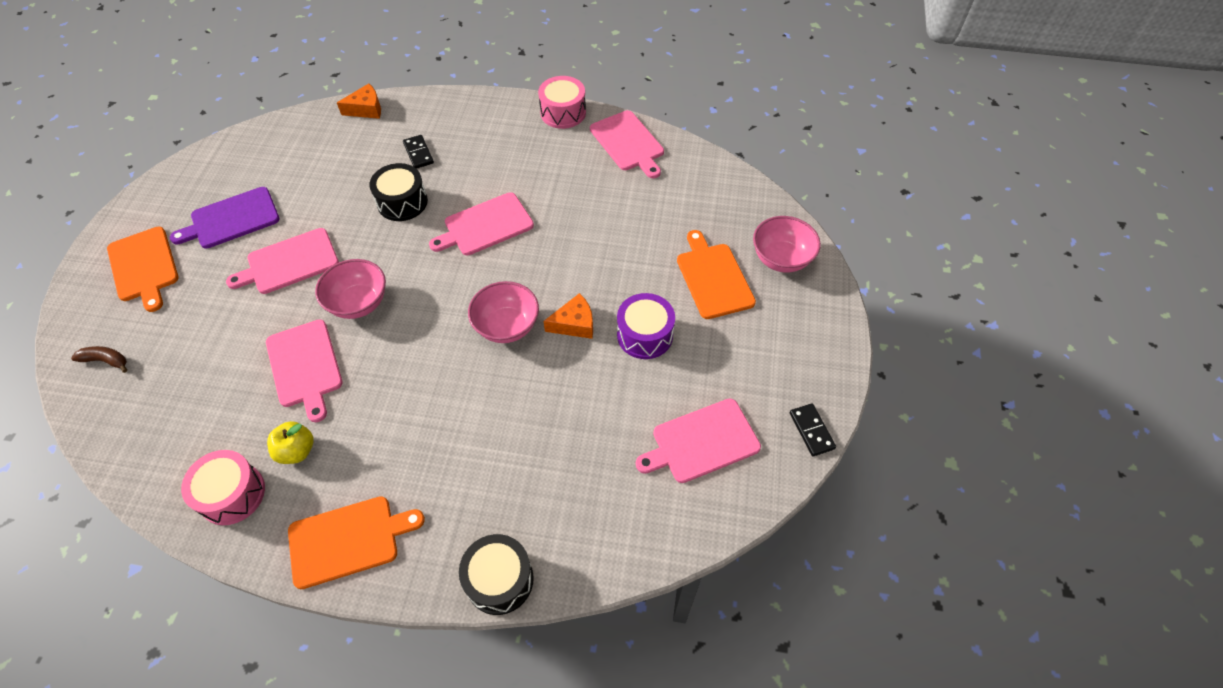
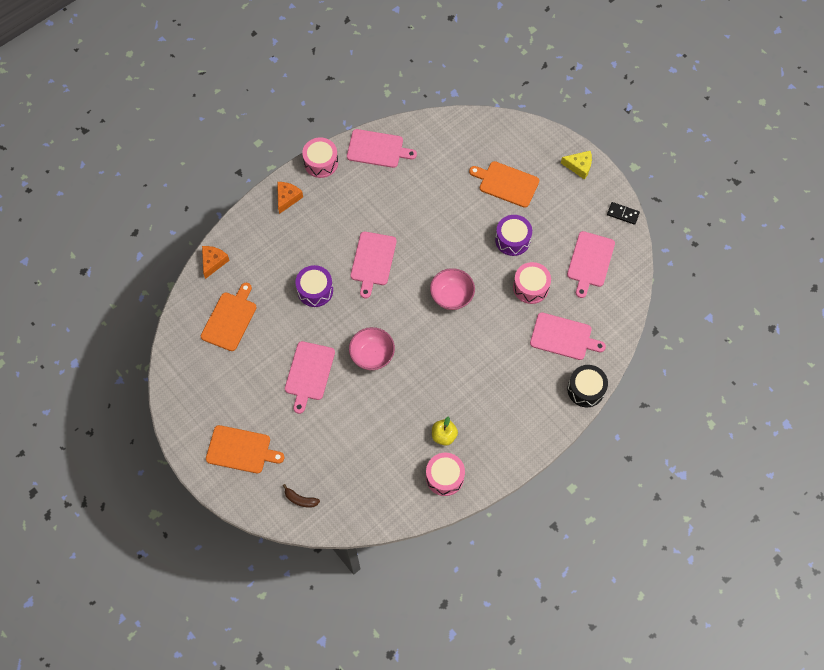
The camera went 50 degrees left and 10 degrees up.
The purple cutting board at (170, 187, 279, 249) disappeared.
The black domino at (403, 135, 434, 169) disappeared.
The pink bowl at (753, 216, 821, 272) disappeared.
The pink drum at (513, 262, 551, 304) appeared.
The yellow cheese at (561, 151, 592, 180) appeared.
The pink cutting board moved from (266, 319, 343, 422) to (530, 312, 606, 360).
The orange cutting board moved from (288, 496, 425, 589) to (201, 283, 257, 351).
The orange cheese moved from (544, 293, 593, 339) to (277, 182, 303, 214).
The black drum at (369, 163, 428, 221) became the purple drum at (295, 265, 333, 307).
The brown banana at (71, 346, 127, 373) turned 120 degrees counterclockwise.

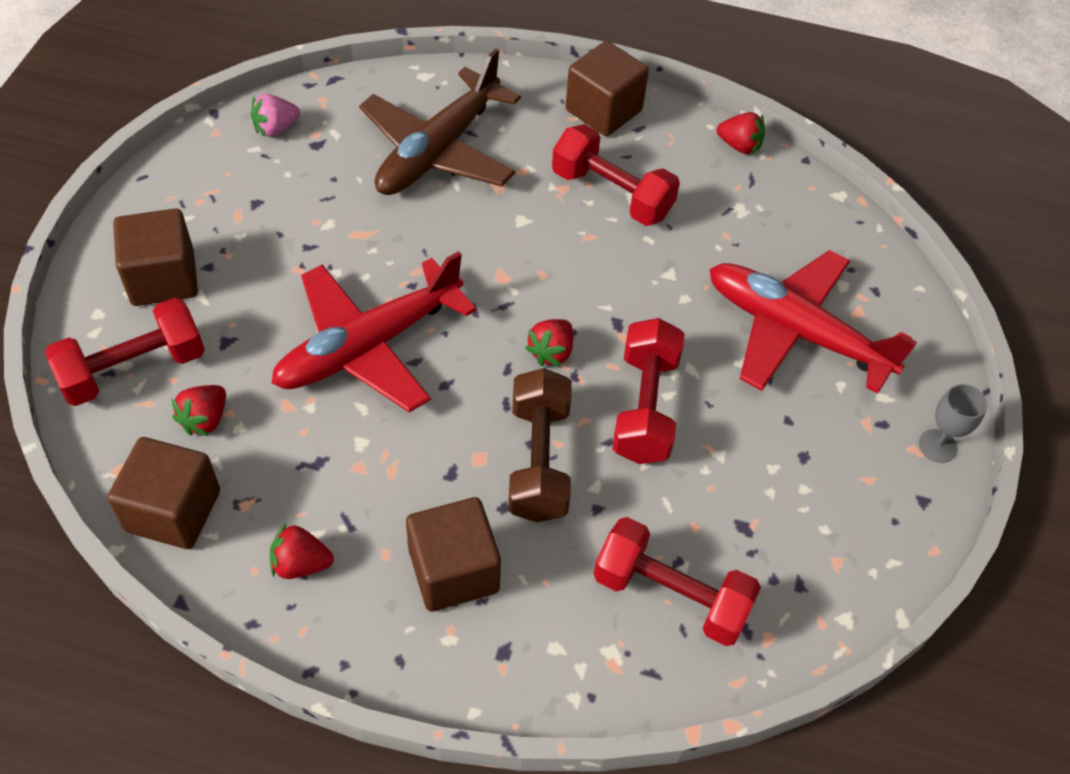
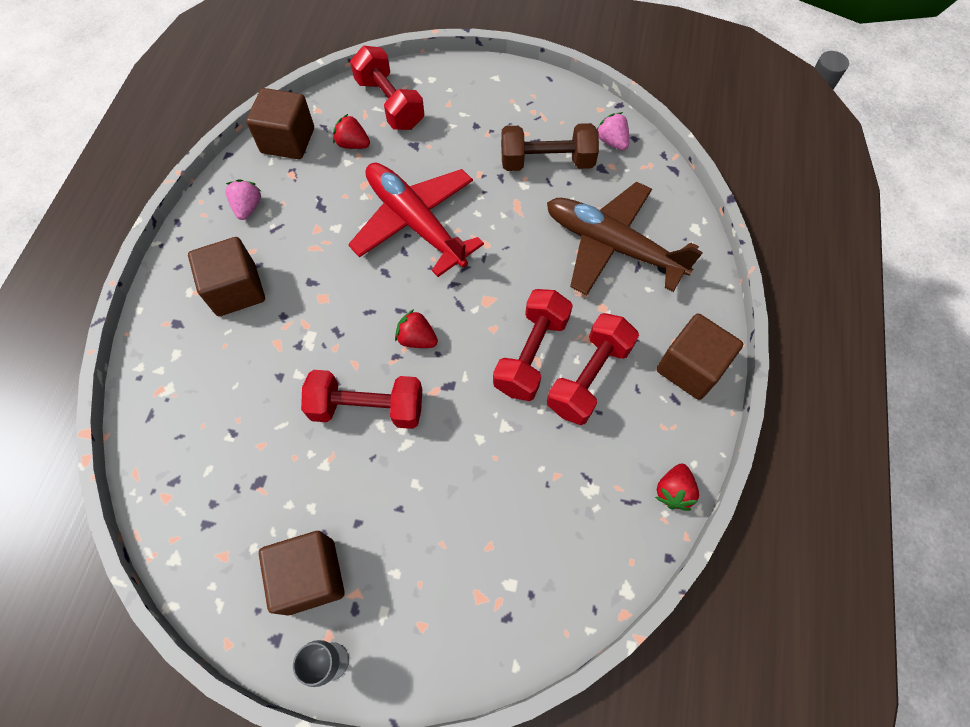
The camera went 90 degrees right and 10 degrees up.
The red plane at (709, 250, 917, 394) disappeared.
The brown cube moved from (113, 208, 198, 306) to (259, 531, 345, 615).
The brown dumbbell moved from (508, 368, 572, 523) to (501, 123, 599, 171).
The red dumbbell moved from (594, 517, 761, 646) to (493, 289, 573, 401).
The red strawberry at (270, 523, 334, 579) became the pink strawberry at (225, 179, 261, 220).

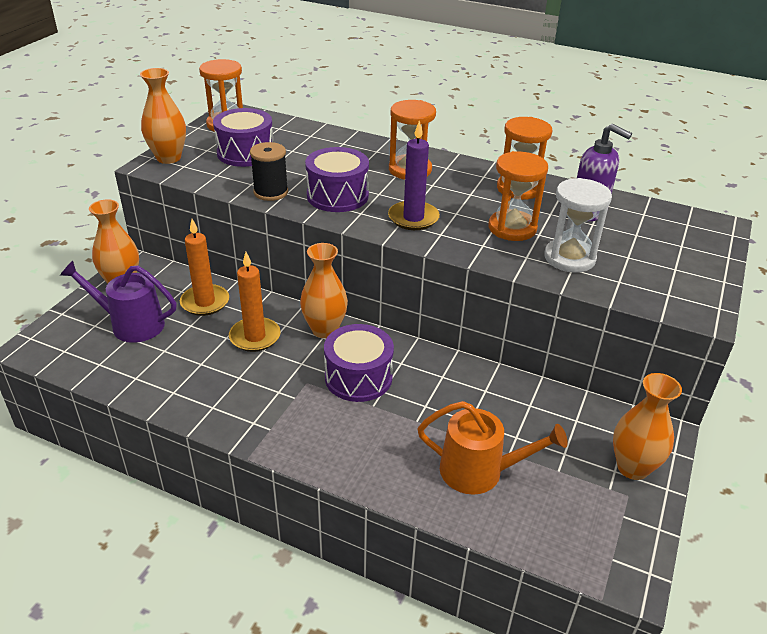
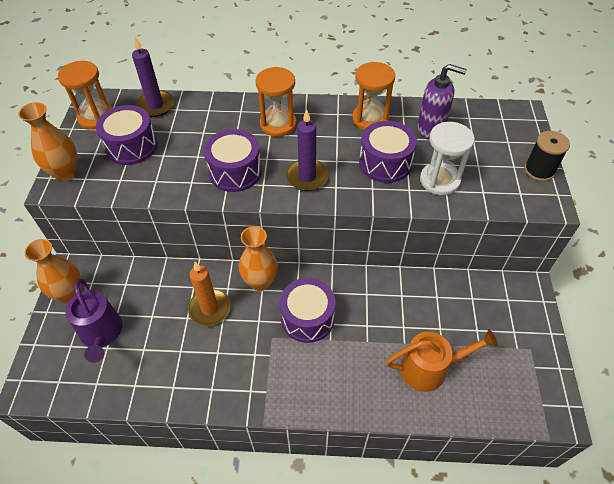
The camera went 20 degrees left and 15 degrees up.
The orange candle at (180, 219, 229, 316) disappeared.
The orange vase at (613, 373, 682, 480) disappeared.
The purple candle at (132, 37, 174, 117) appeared.
The black spool moved from (250, 142, 288, 201) to (524, 131, 570, 182).
The orange hourglass at (488, 151, 548, 241) was replaced by the purple drum at (359, 121, 417, 183).
The purple watering can at (60, 261, 177, 343) turned 105 degrees counterclockwise.

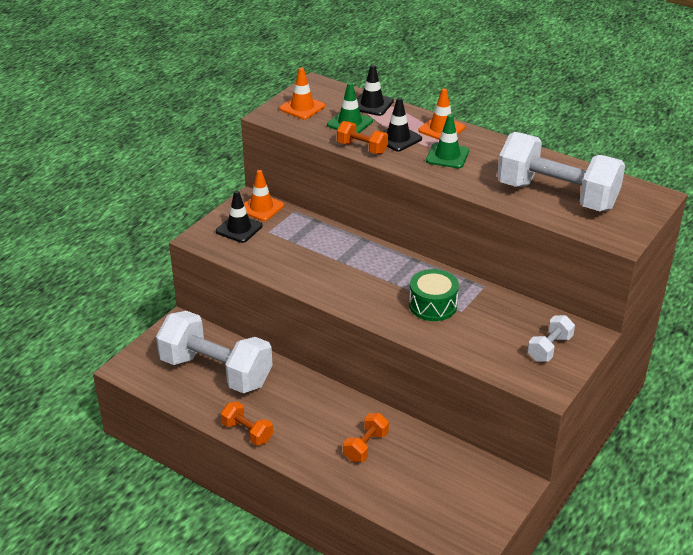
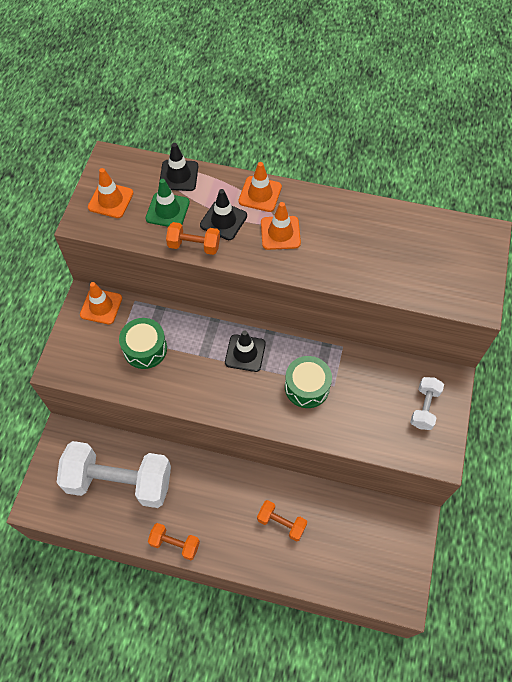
The camera went 20 degrees left and 25 degrees up.
The white dumbbell at (497, 132, 625, 211) disappeared.
The green drum at (119, 318, 167, 369) appeared.
The black traffic cone moved from (216, 190, 263, 243) to (225, 330, 266, 372).
The green traffic cone at (426, 114, 469, 168) became the orange traffic cone at (261, 202, 301, 250).
The orange dumbbell at (343, 413, 389, 462) turned 75 degrees counterclockwise.

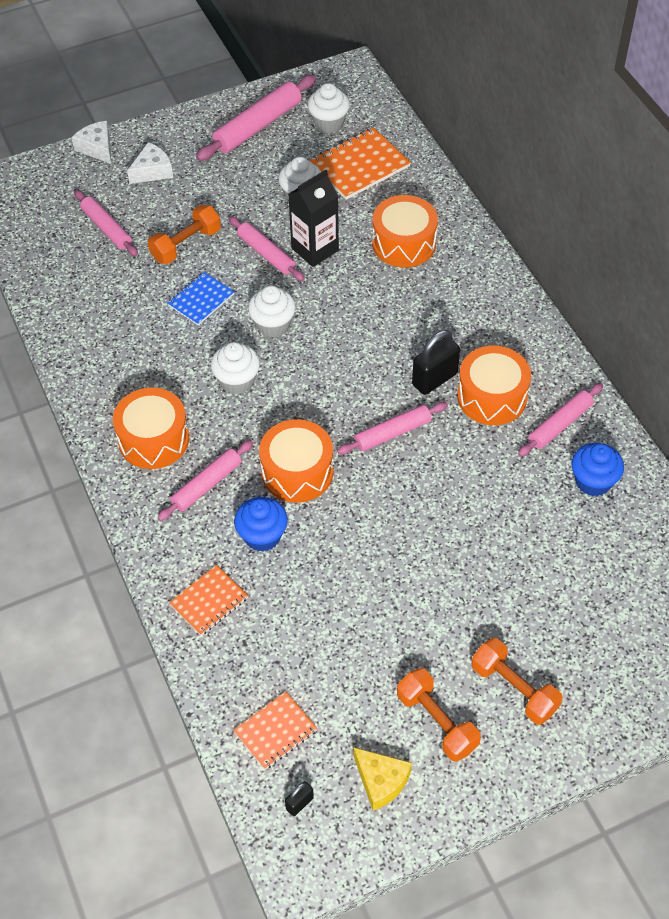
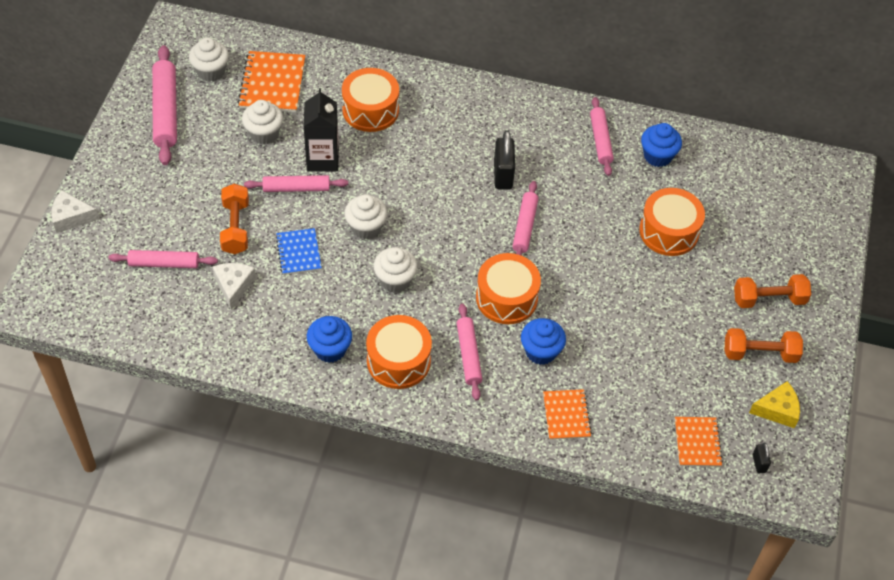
The camera went 55 degrees left and 0 degrees up.
The blue cupcake at (307, 316, 352, 363) appeared.
The white cheese moved from (127, 142, 173, 184) to (213, 263, 256, 310).
The orange drum moved from (457, 346, 531, 425) to (639, 188, 705, 256).

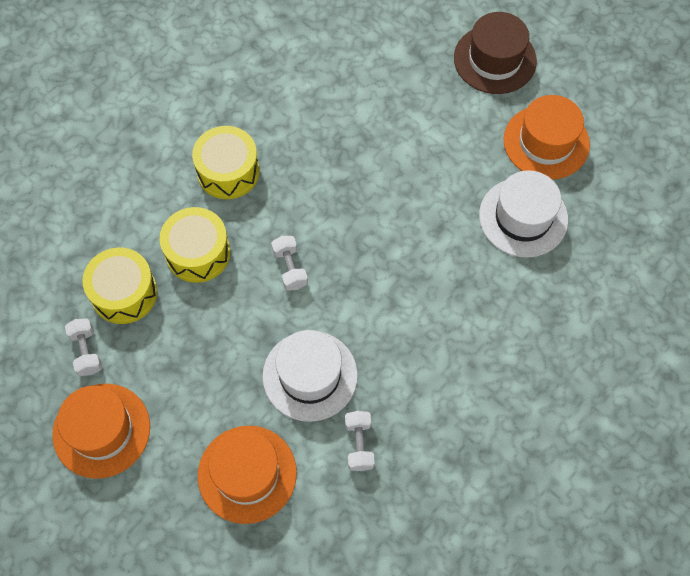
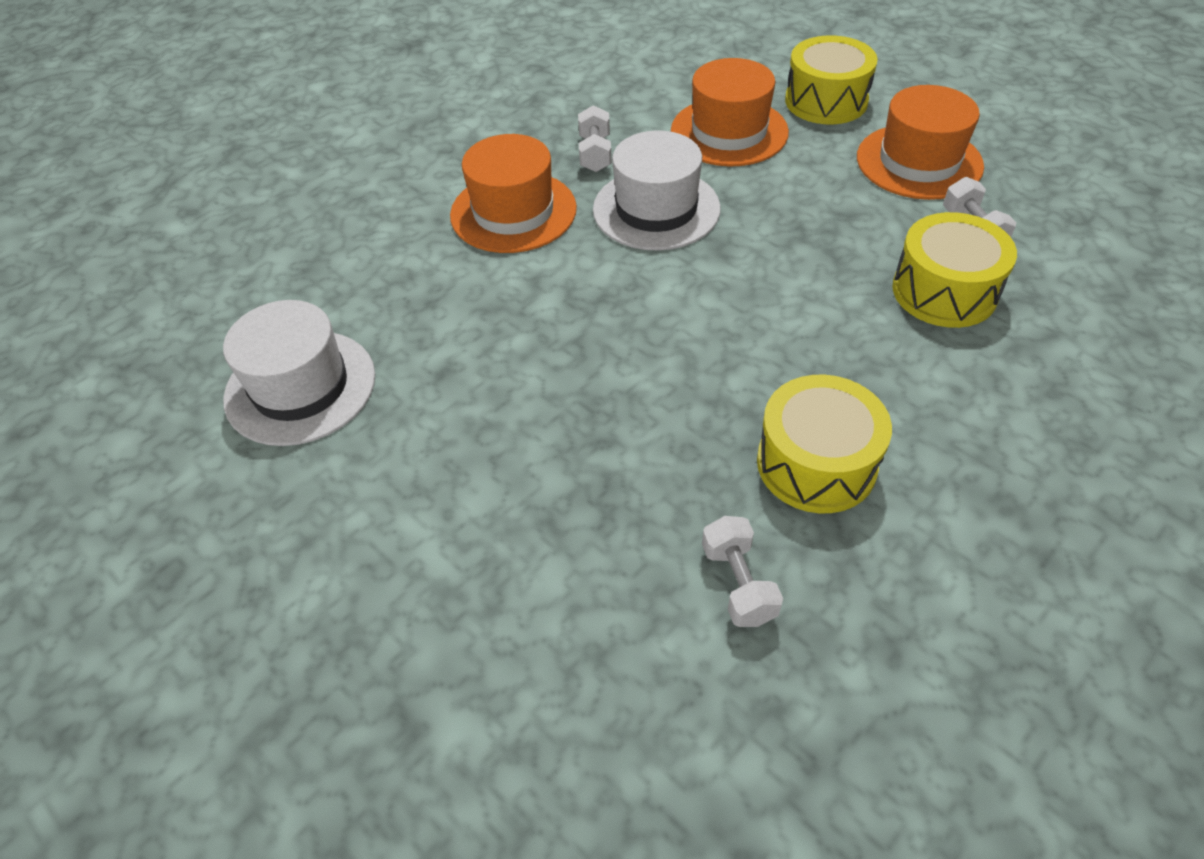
The camera went 175 degrees left and 15 degrees down.
The brown hat at (454, 12, 537, 94) disappeared.
The yellow drum moved from (159, 207, 230, 283) to (785, 35, 878, 124).
The white dumbbell moved from (271, 236, 308, 291) to (702, 516, 783, 627).
The orange hat moved from (503, 95, 590, 180) to (450, 134, 577, 253).

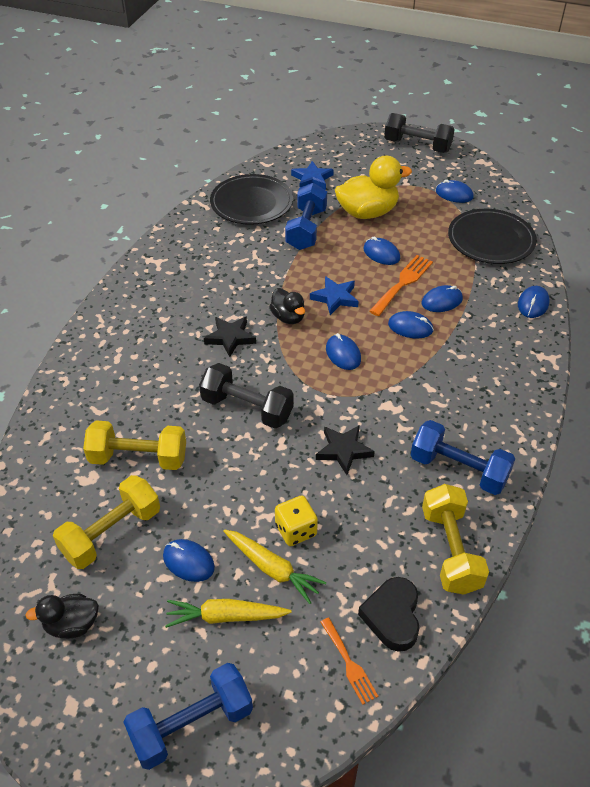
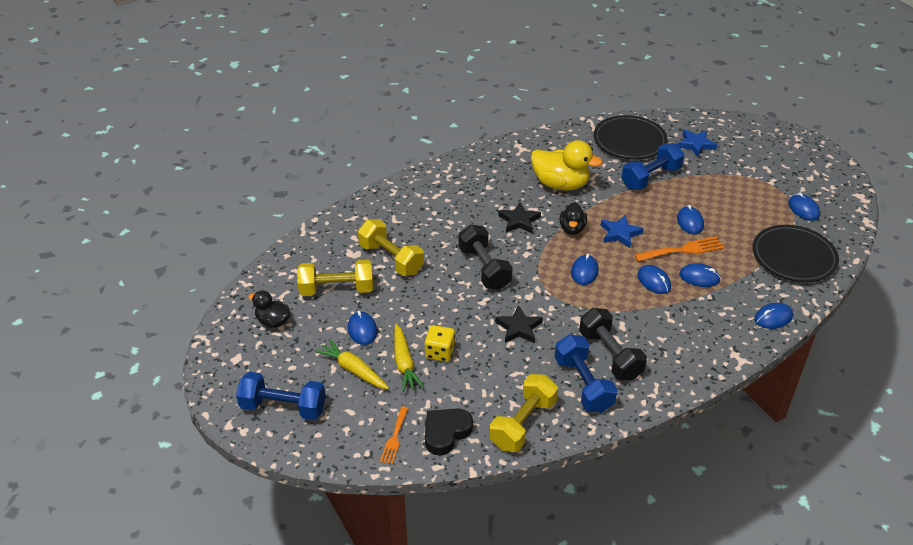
The camera went 40 degrees right and 5 degrees down.
The yellow duck moved from (335, 155, 412, 219) to (531, 140, 603, 190).
The black dumbbell moved from (384, 113, 455, 153) to (579, 308, 647, 381).

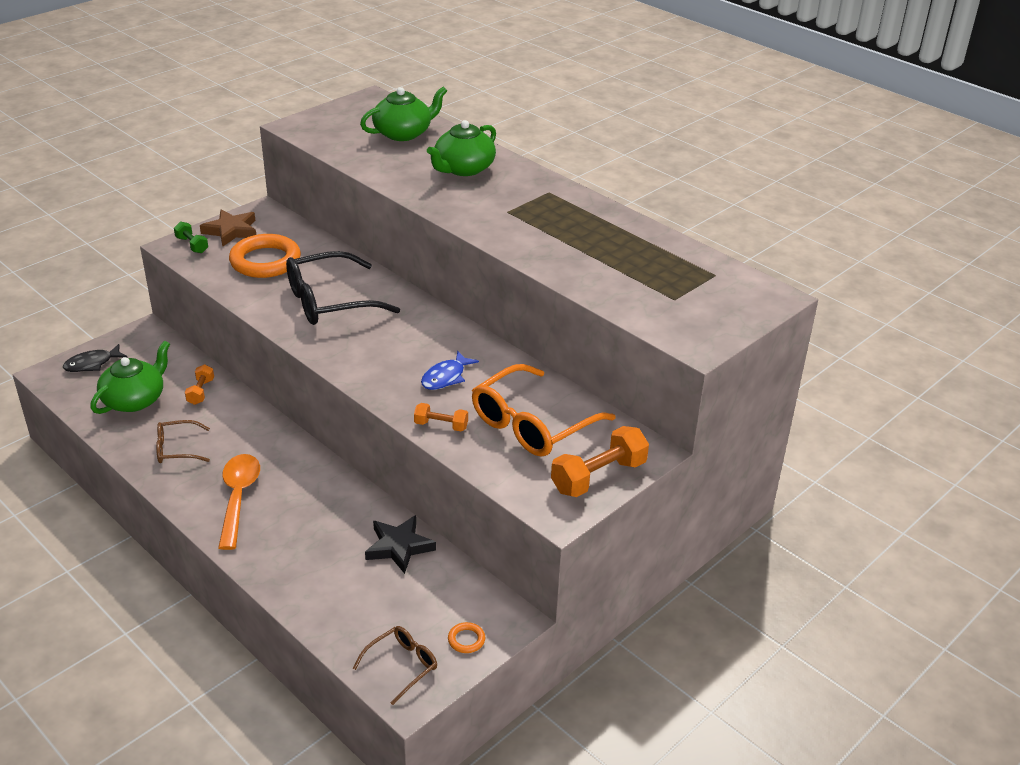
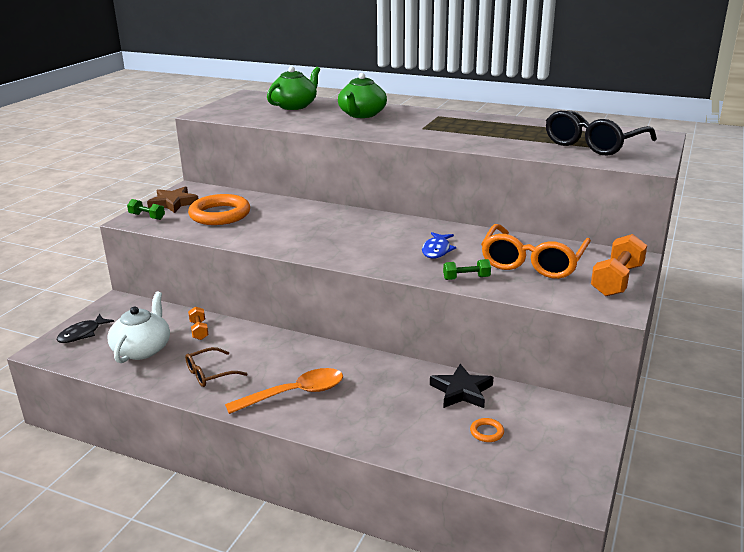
The camera went 20 degrees left and 10 degrees down.
The brown glasses at (353, 626, 437, 705) disappeared.
The black glasses moved from (286, 251, 400, 325) to (546, 111, 657, 156).
The orange ring moved from (448, 622, 485, 653) to (470, 418, 504, 442).
The green teapot at (90, 341, 170, 414) became the white teapot at (107, 291, 170, 363).
The orange dumbbell at (414, 403, 468, 431) became the green dumbbell at (443, 259, 491, 280).
The orange spoon at (218, 454, 260, 550) turned 90 degrees clockwise.

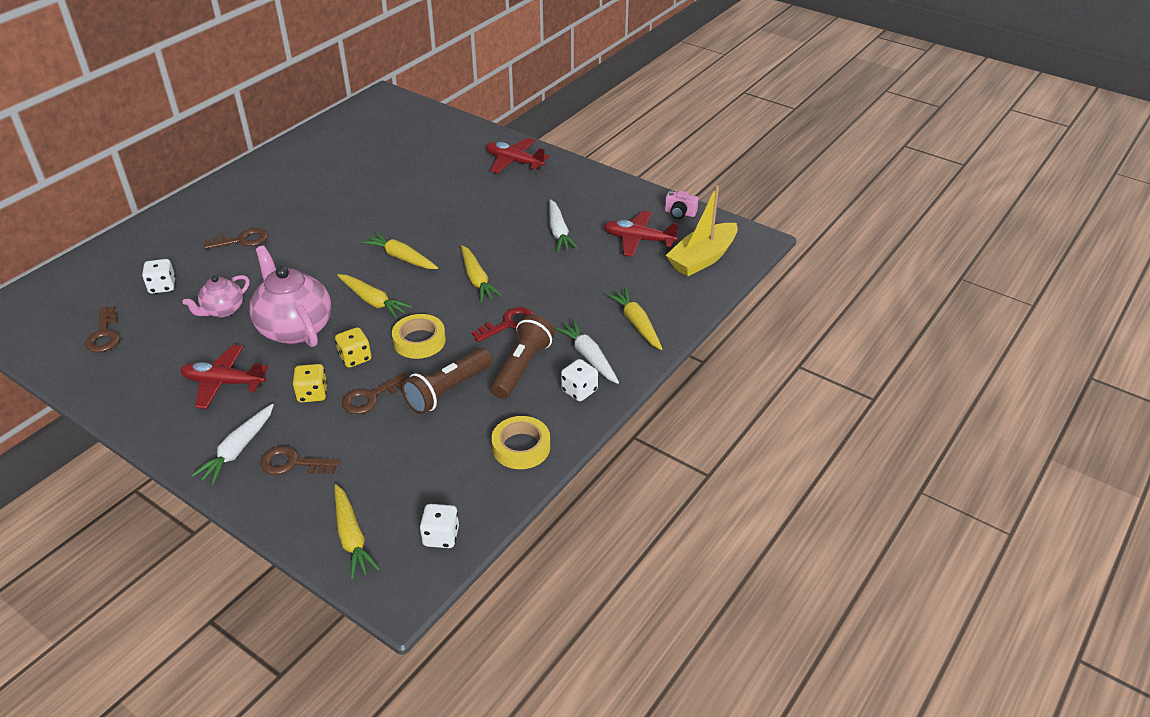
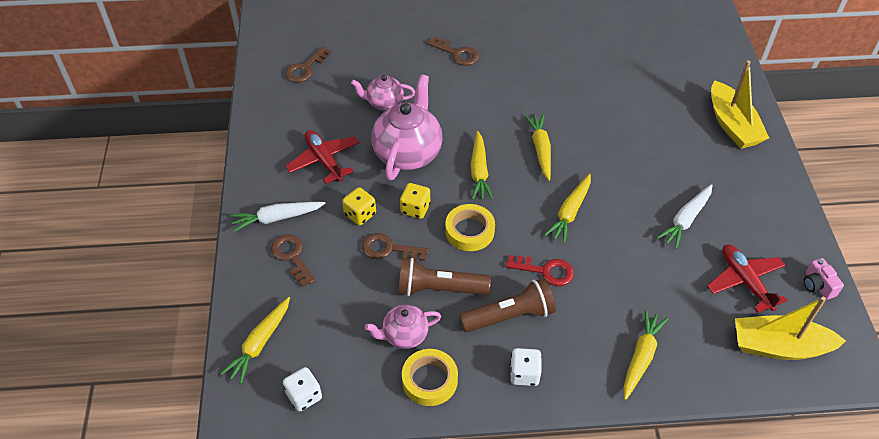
The camera went 50 degrees right and 10 degrees up.
The white dice at (142, 259, 176, 294) disappeared.
The white carrot at (555, 320, 619, 384) disappeared.
The pink teapot at (365, 305, 441, 349) appeared.
The red plane at (486, 138, 549, 173) was replaced by the yellow boat at (711, 61, 769, 149).

